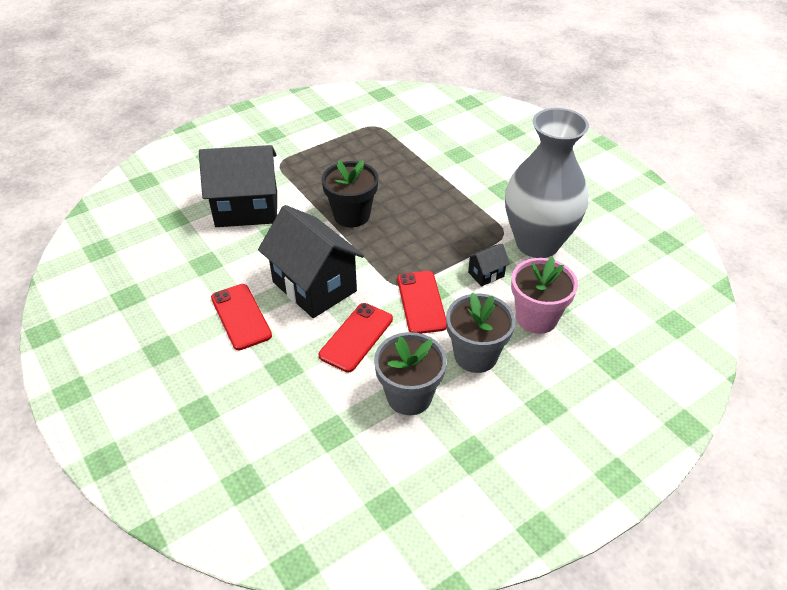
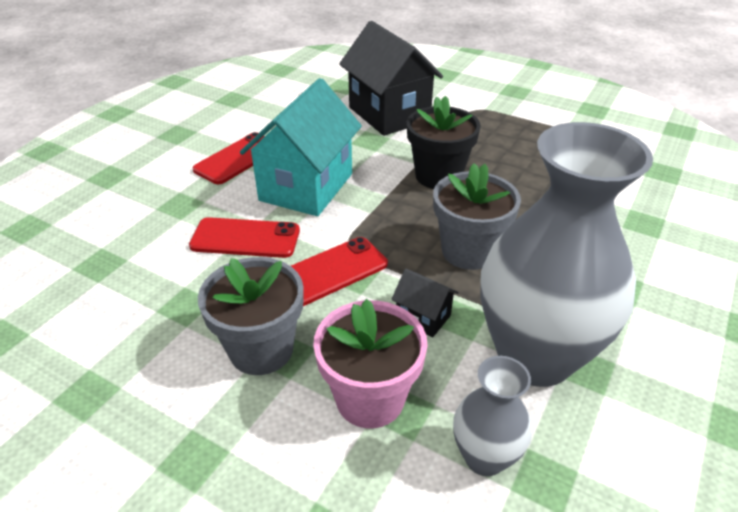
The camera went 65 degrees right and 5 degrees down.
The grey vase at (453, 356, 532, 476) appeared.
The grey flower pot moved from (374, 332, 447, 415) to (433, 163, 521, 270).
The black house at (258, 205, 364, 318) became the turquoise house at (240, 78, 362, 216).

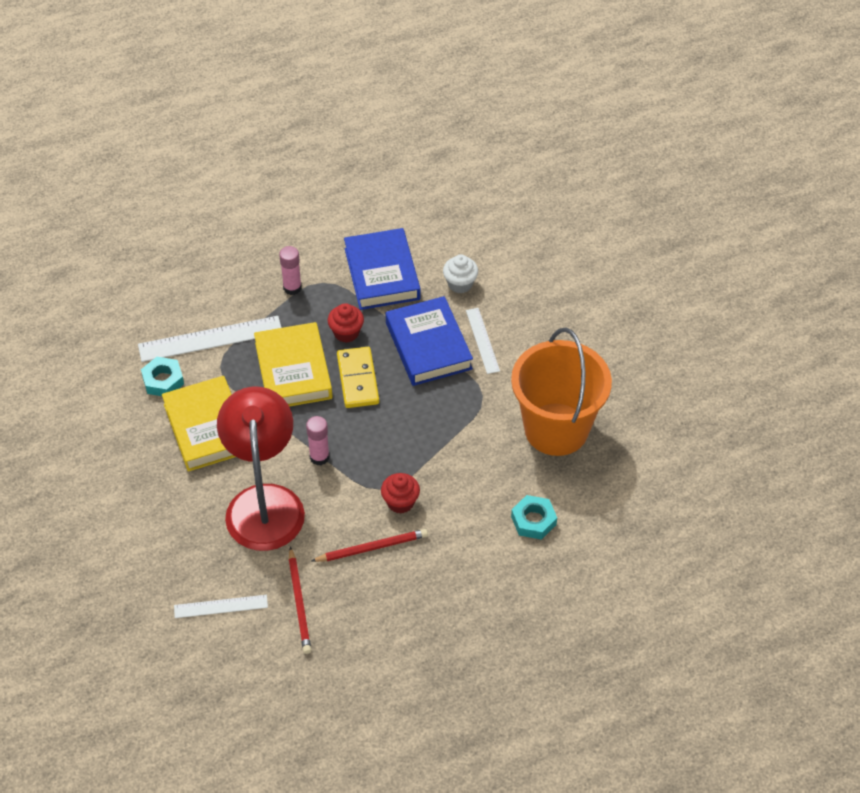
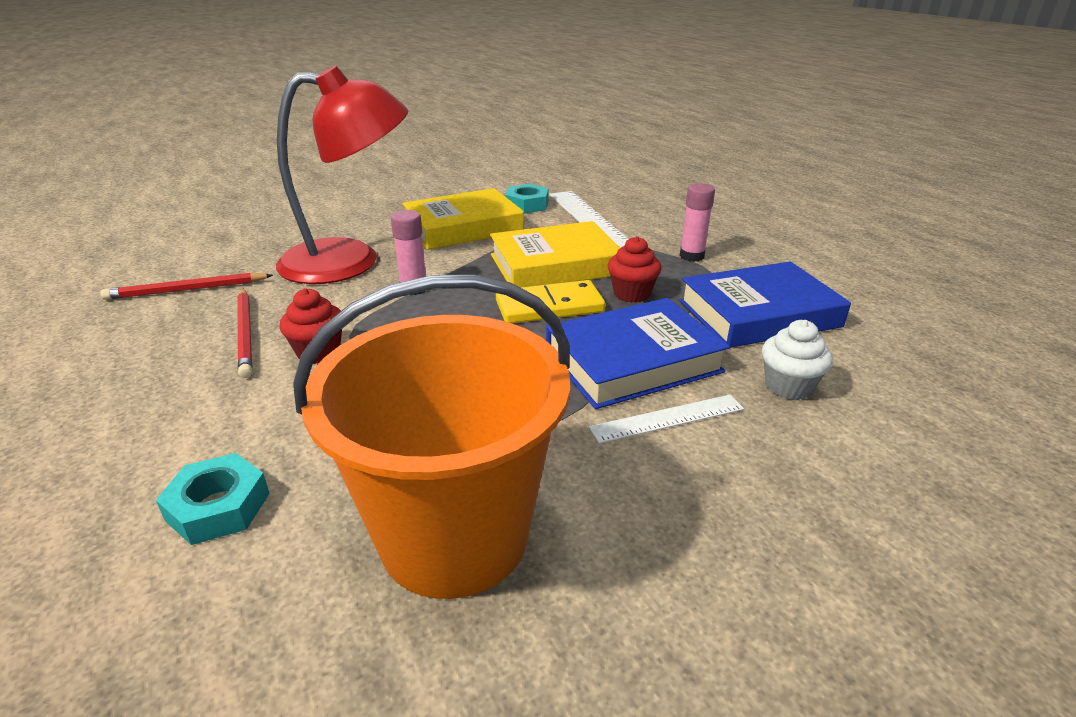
The camera went 85 degrees right and 20 degrees down.
The white ruler at (174, 595, 268, 618) disappeared.

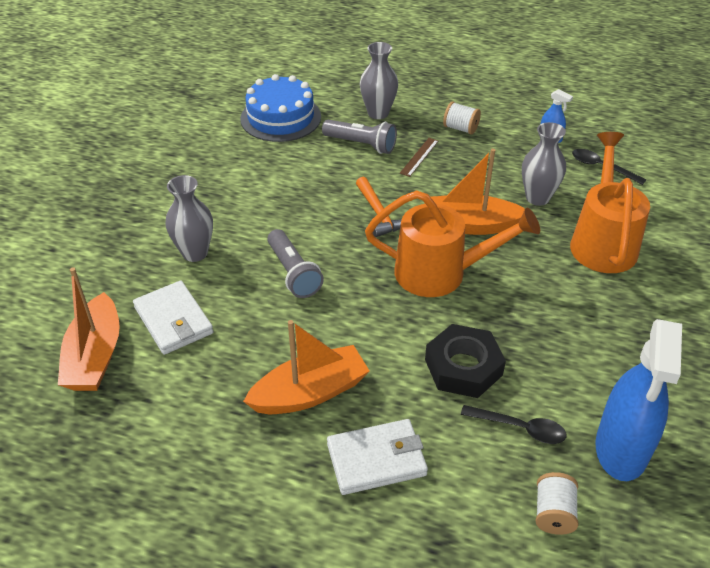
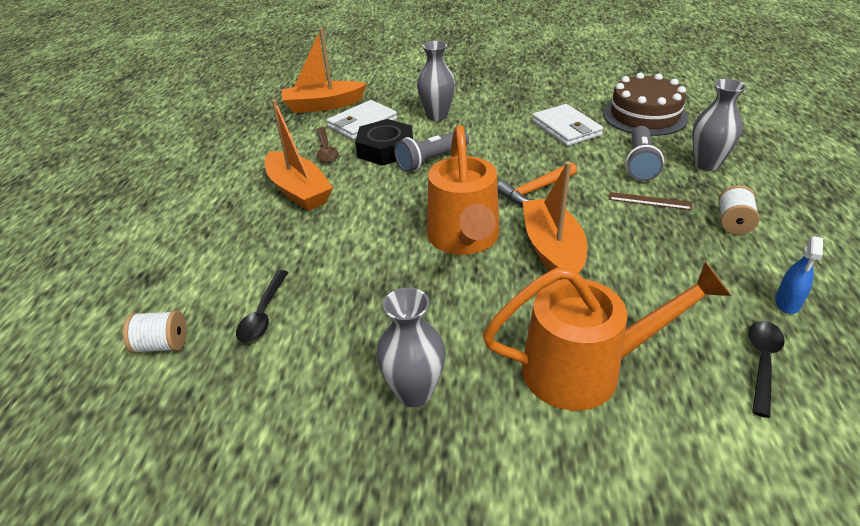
The camera went 80 degrees right and 5 degrees down.
The blue spray bottle at (596, 319, 682, 481) disappeared.
The brown spoon at (316, 127, 338, 163) appeared.
The white wallet moved from (327, 419, 428, 495) to (532, 104, 603, 146).
The black nut moved from (425, 324, 506, 398) to (355, 119, 413, 166).
The grey vase moved from (522, 122, 566, 206) to (376, 287, 446, 407).
The blue cake at (240, 74, 321, 142) became the brown cake at (603, 73, 688, 136).

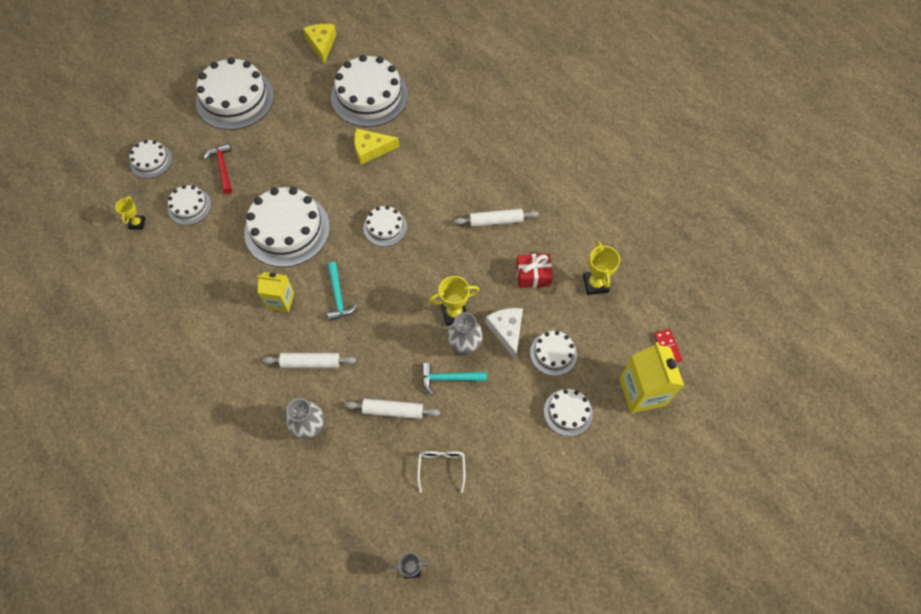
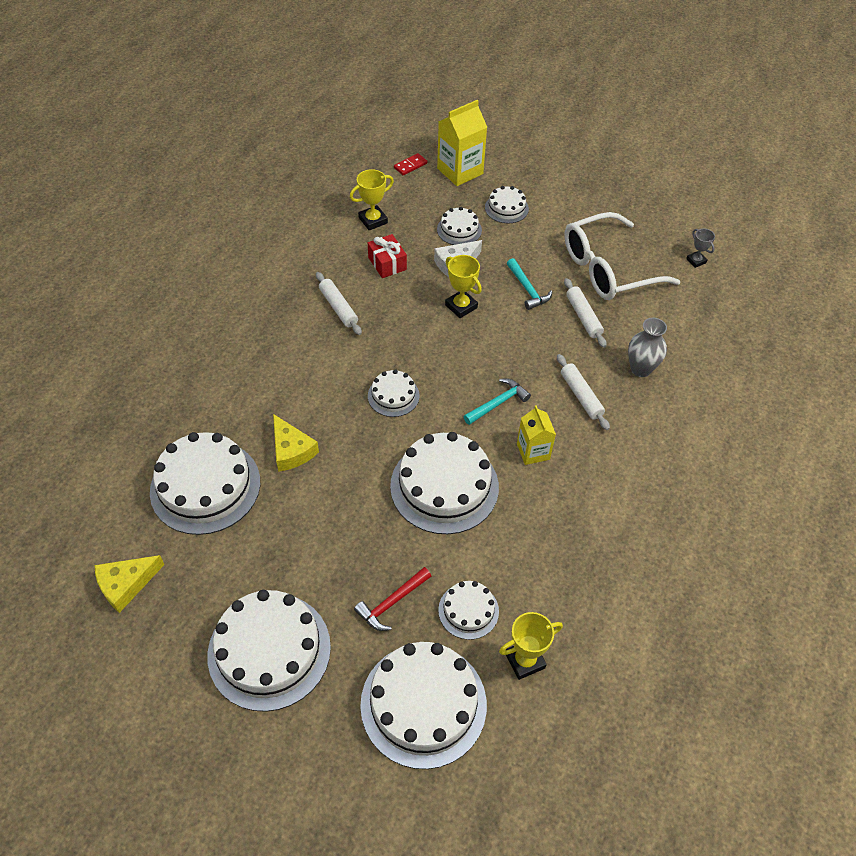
The camera went 115 degrees left and 10 degrees down.
The grey vase at (447, 312, 483, 356) disappeared.
The yellow trophy at (115, 196, 145, 229) changed to 1.55 times the size.
The white cake at (130, 140, 172, 178) changed to 1.95 times the size.
The white glasses at (417, 451, 465, 493) changed to 2.38 times the size.

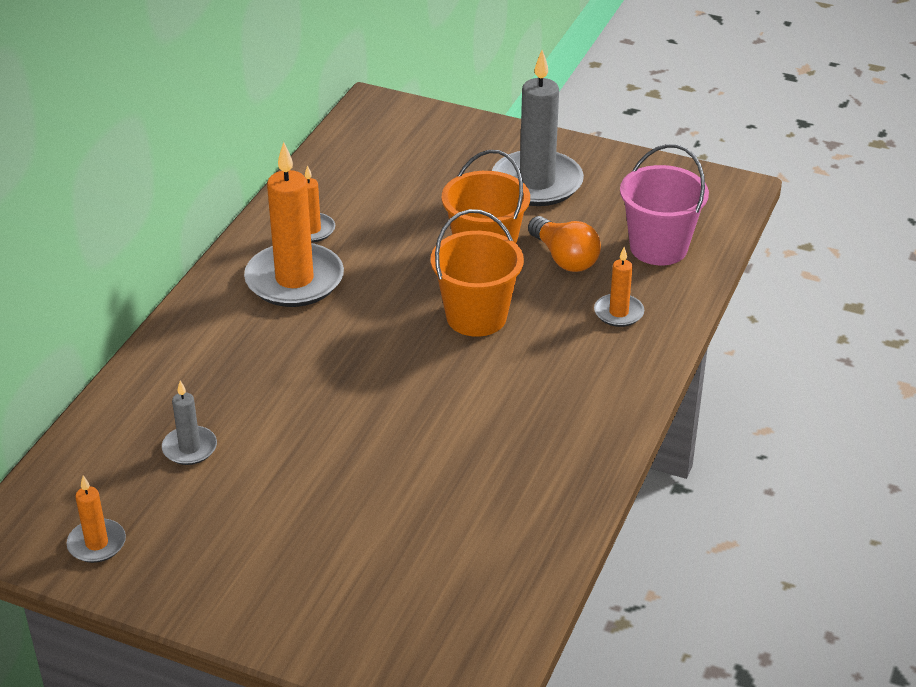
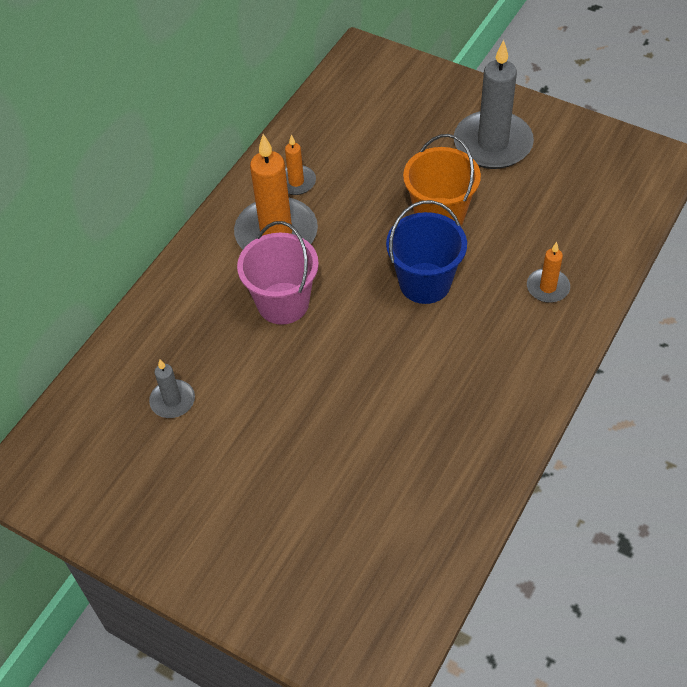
The camera went 10 degrees right and 15 degrees up.
The orange candle at (66, 475, 126, 563) disappeared.
The orange light bulb at (528, 216, 601, 272) disappeared.
The pink bucket moved from (620, 144, 709, 265) to (237, 221, 319, 325).
The orange bucket at (431, 209, 524, 337) became the blue bucket at (386, 200, 467, 304).

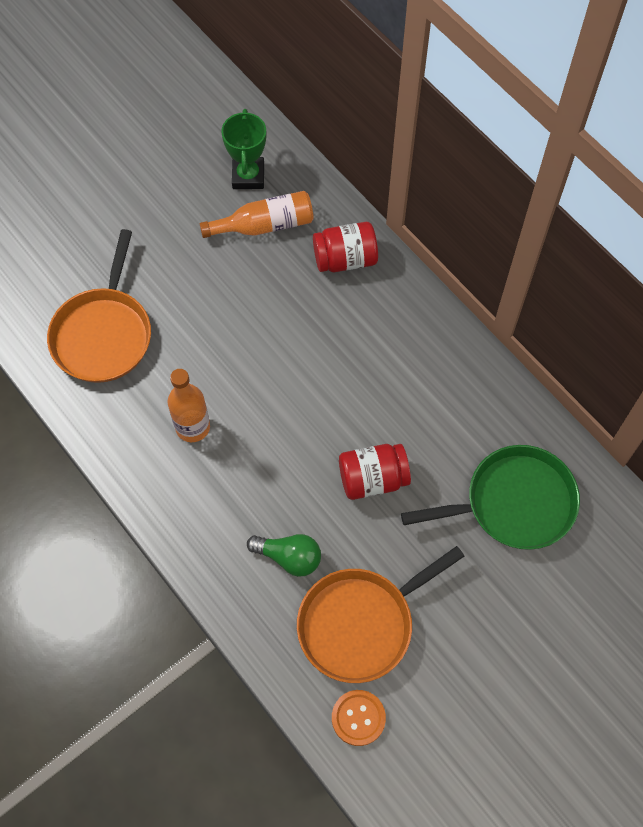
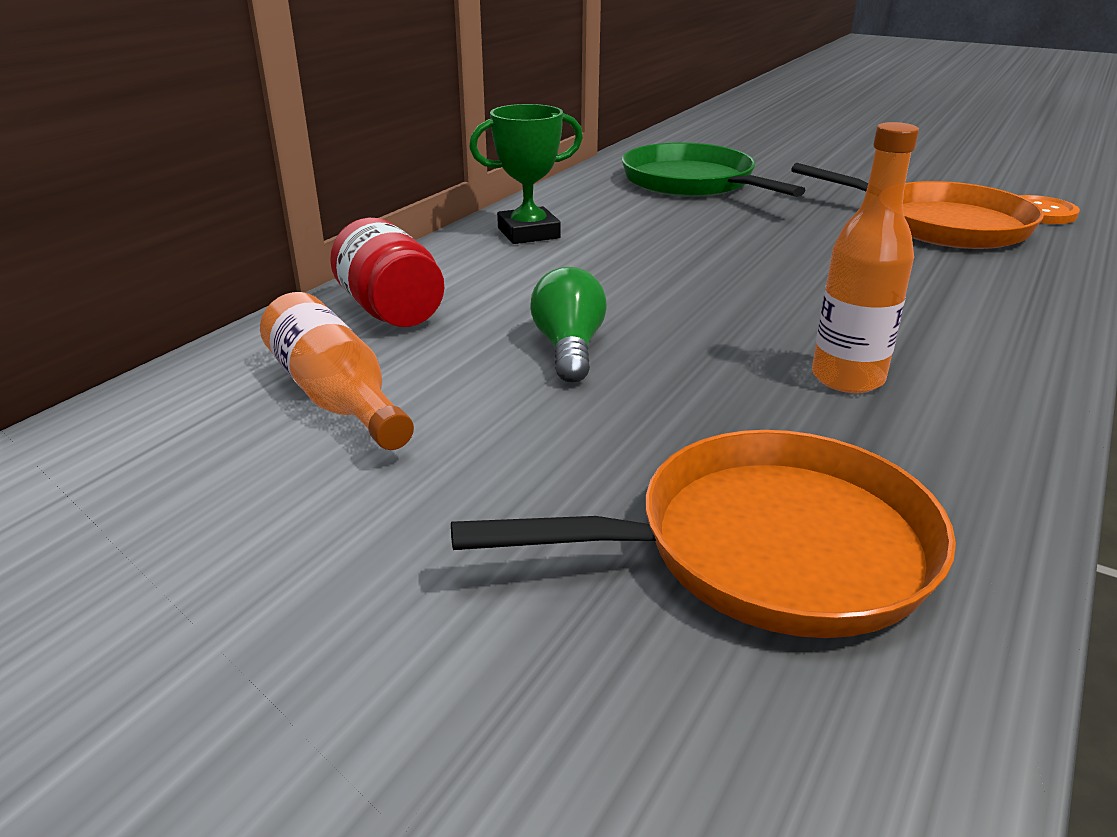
The camera went 110 degrees left and 35 degrees down.
The red jar at (339, 444, 411, 500) disappeared.
The green trophy moved from (221, 109, 266, 189) to (469, 104, 583, 244).
The green light bulb moved from (247, 534, 321, 577) to (530, 267, 607, 383).

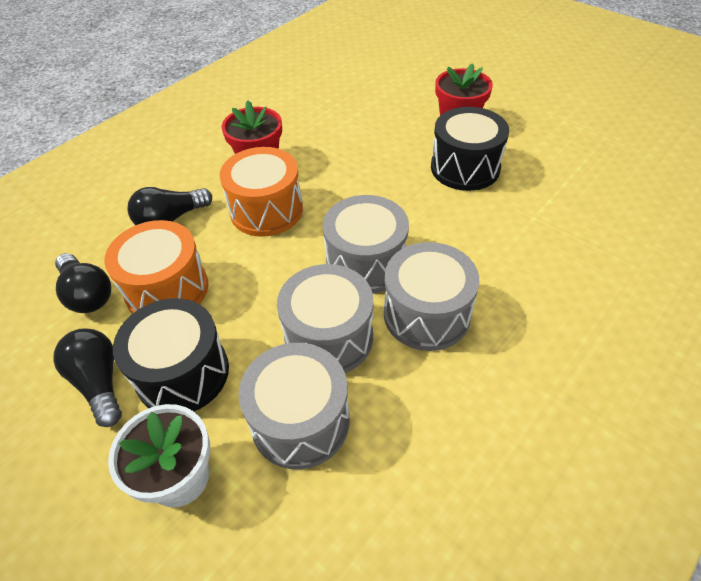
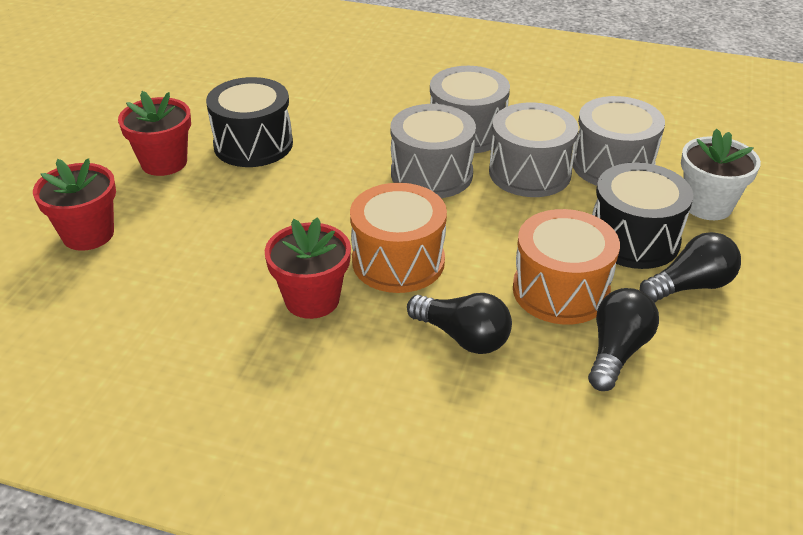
The camera went 115 degrees left and 10 degrees down.
The red flower pot at (33, 158, 116, 251) appeared.
The black light bulb at (53, 328, 122, 427) turned 150 degrees counterclockwise.

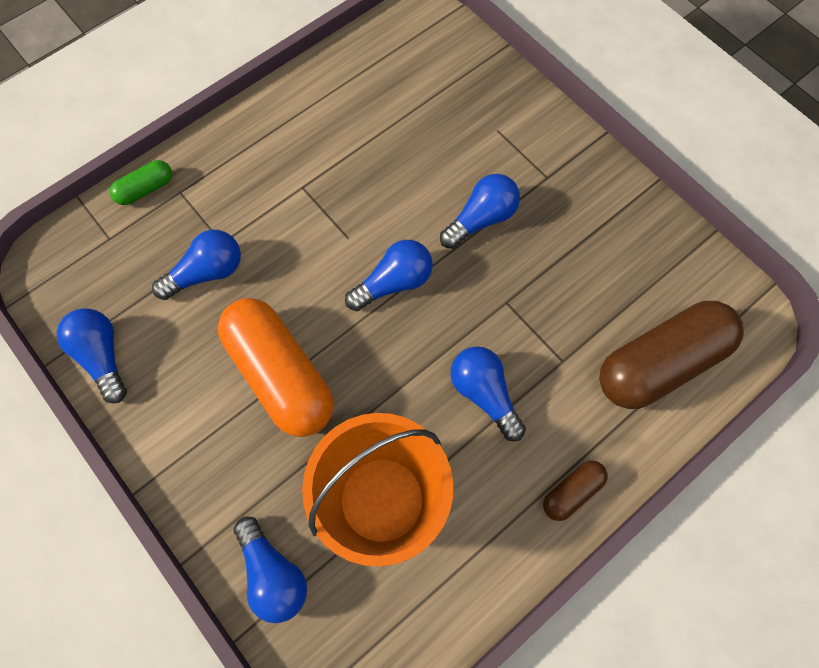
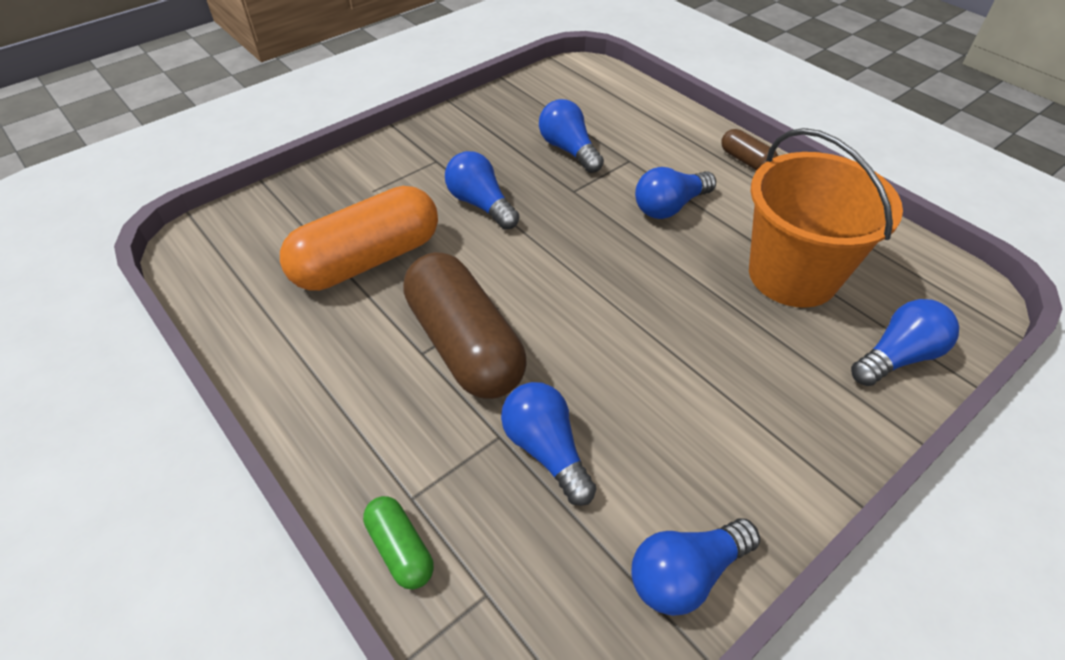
The camera went 90 degrees left and 20 degrees down.
The orange capsule moved from (218, 298, 334, 437) to (280, 186, 438, 291).
The blue light bulb moved from (345, 240, 433, 311) to (539, 99, 604, 173).
The brown capsule moved from (599, 301, 744, 409) to (403, 252, 527, 399).

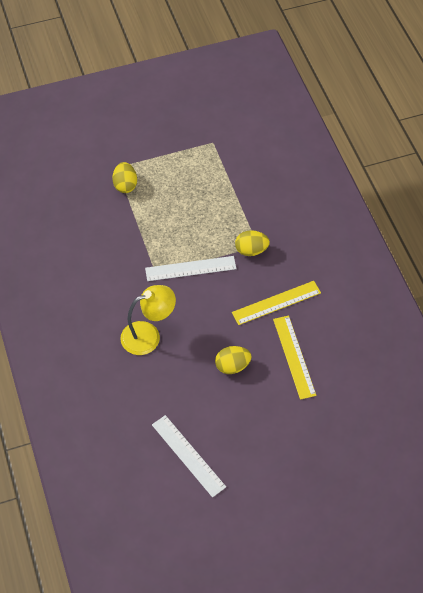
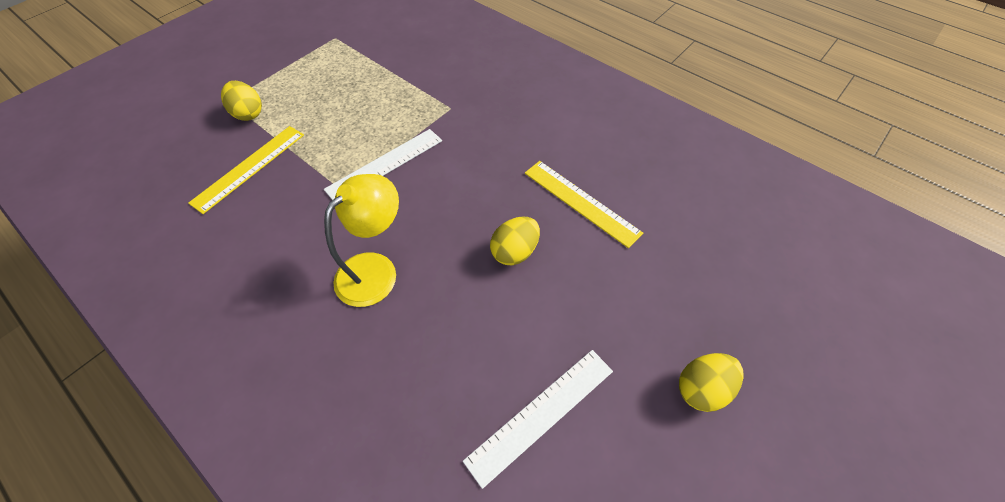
The camera went 30 degrees left and 0 degrees up.
The yellow ruler moved from (232, 281, 321, 325) to (188, 126, 304, 214).
The yellow egg moved from (235, 230, 270, 256) to (679, 353, 744, 412).
The white ruler at (152, 415, 226, 497) turned 60 degrees counterclockwise.

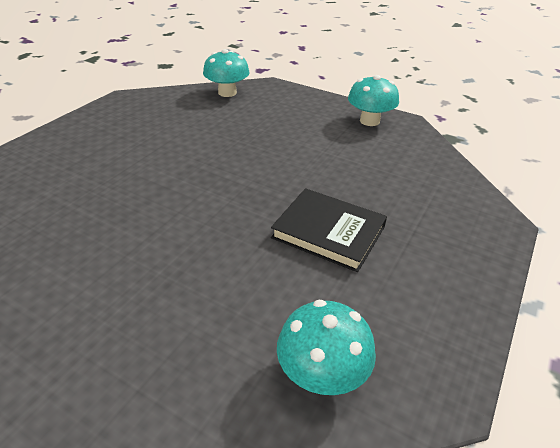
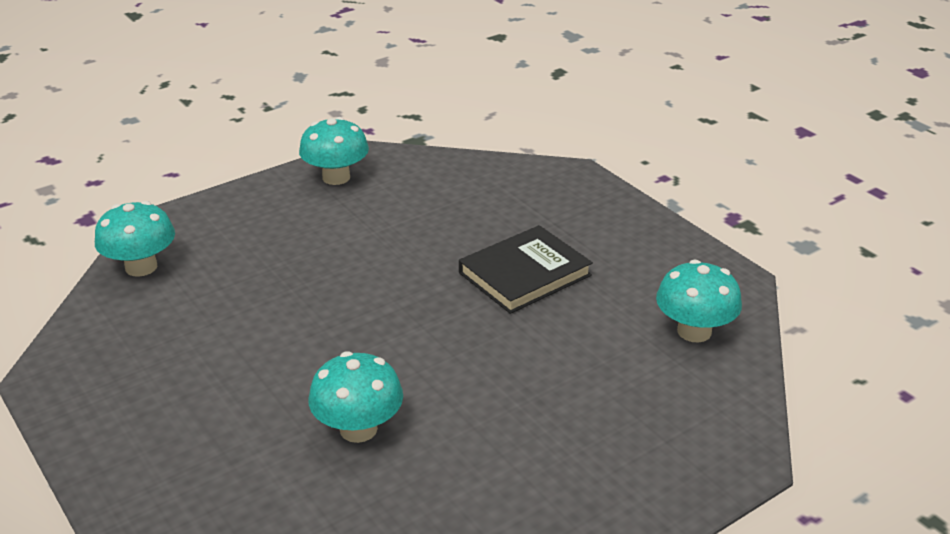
The camera went 65 degrees left and 5 degrees down.
The turquoise mushroom at (309, 351, 403, 443) appeared.

